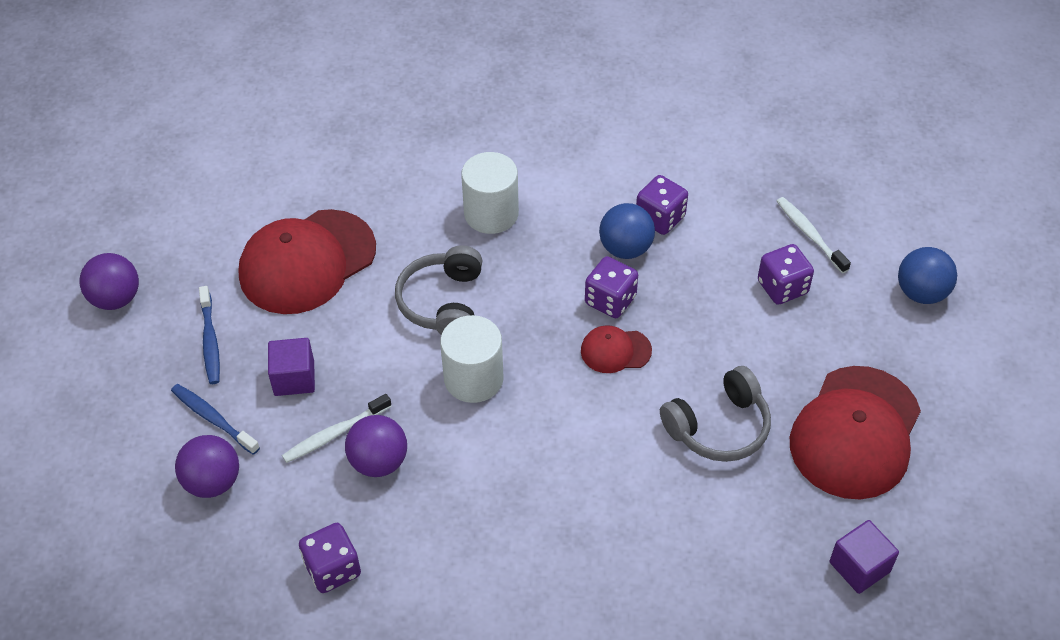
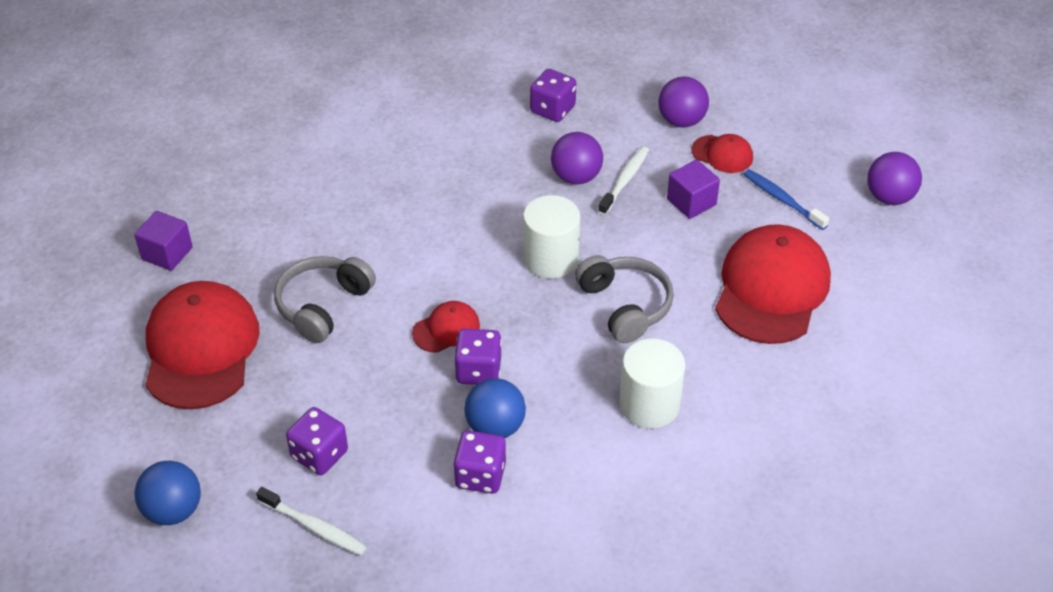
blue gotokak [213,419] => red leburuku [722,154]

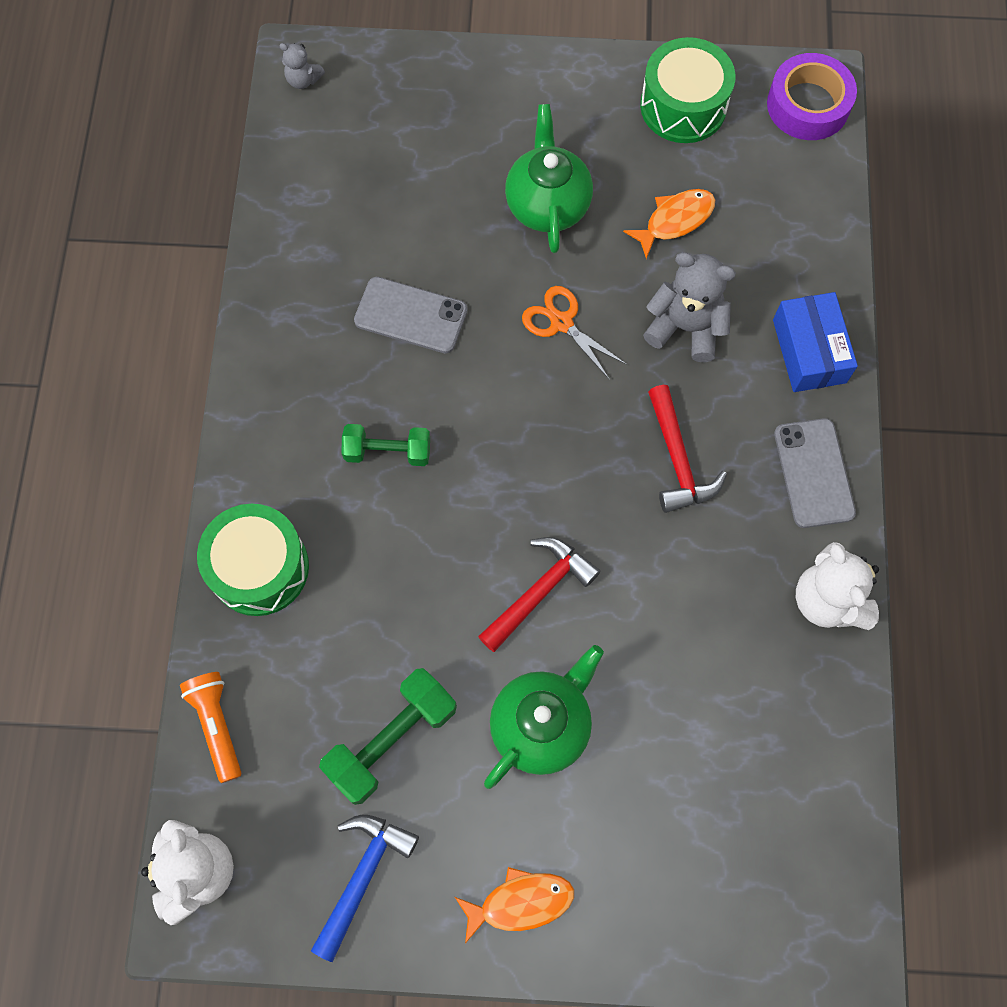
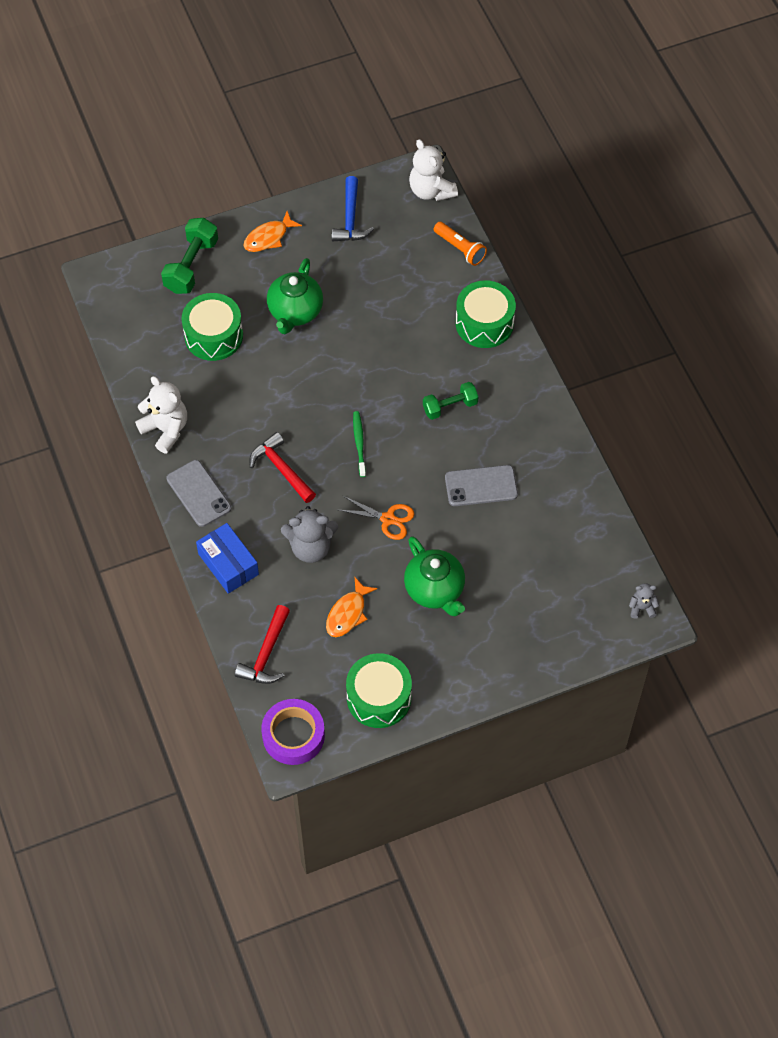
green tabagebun [392,740] => green tabagebun [191,265], moved
nothing => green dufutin [213,336]
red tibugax [540,591] => red tibugax [266,654], moved
nothing => green gotokak [359,443]

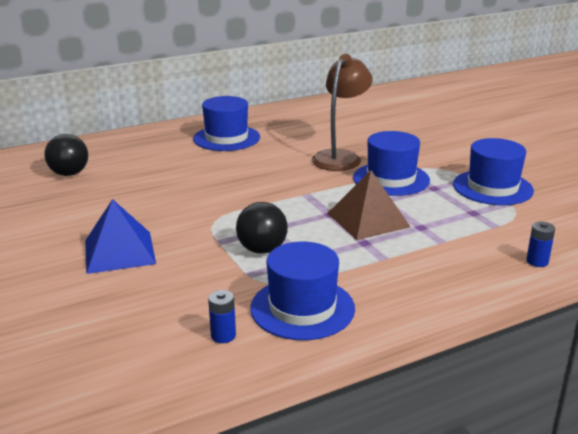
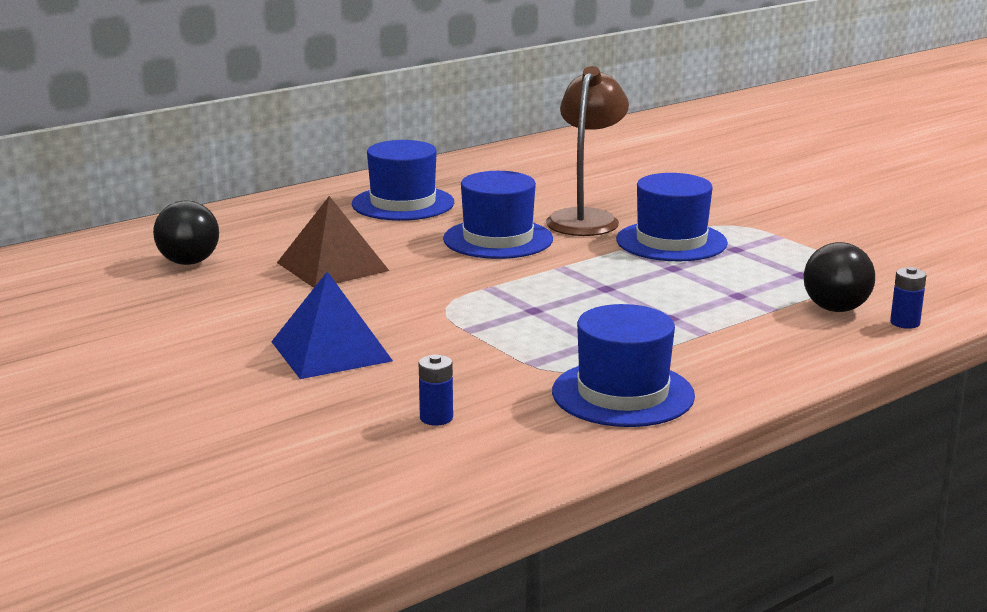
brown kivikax [368,220] => brown kivikax [332,266], moved
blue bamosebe [223,336] => blue bamosebe [436,418], moved
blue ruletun [492,187] => blue ruletun [498,239], moved
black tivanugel [262,249] => black tivanugel [835,309], moved

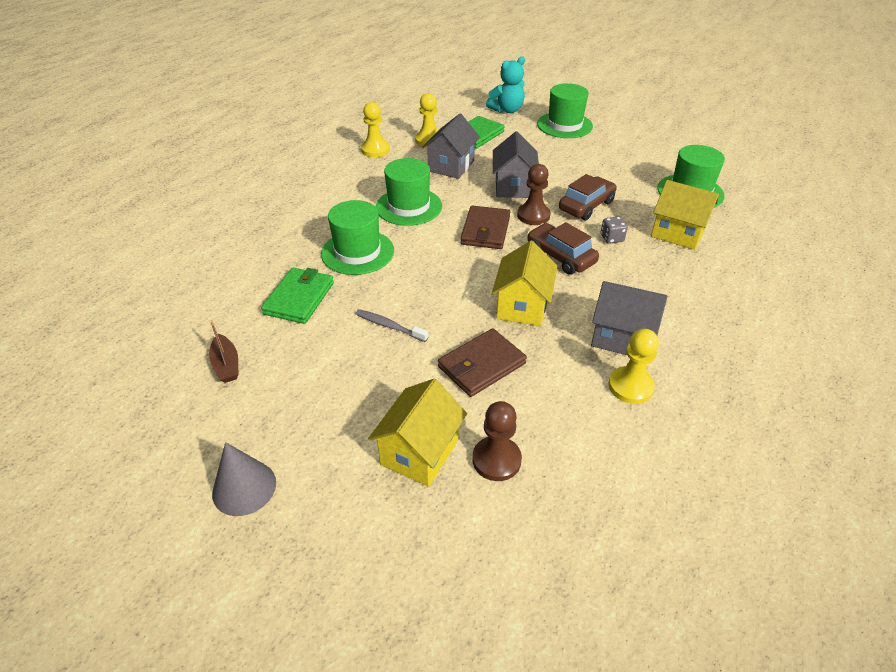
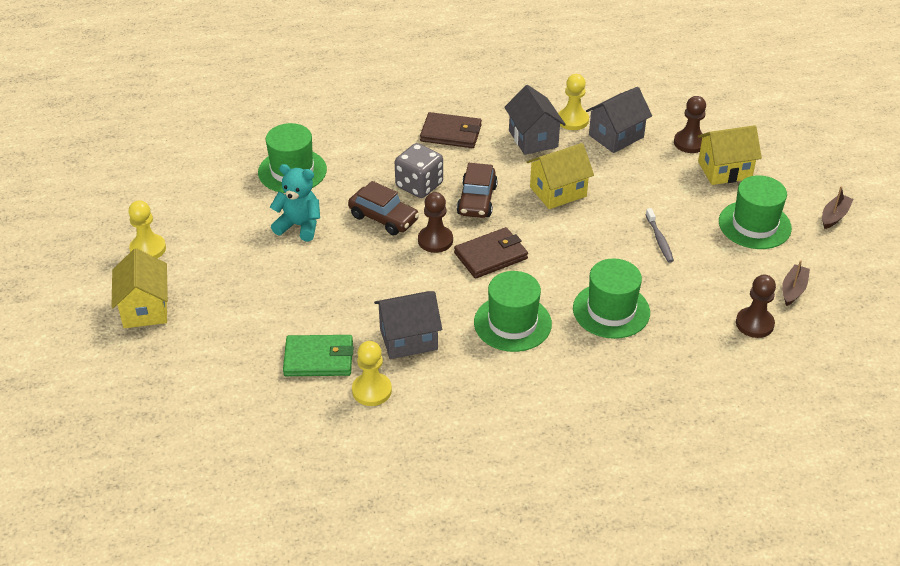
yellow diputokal [677,233] => yellow diputokal [145,308], moved
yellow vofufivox [375,150] => yellow vofufivox [148,249], moved
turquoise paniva [507,110] => turquoise paniva [299,226], moved
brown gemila [586,206] => brown gemila [383,218], 150 degrees counterclockwise
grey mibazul [611,238] => grey mibazul [419,185], x1.93
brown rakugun [481,365] => brown rakugun [451,133], moved
grey diputokal [513,187] => grey diputokal [616,136], moved
green ruletun [564,125] => green ruletun [754,225], moved
nothing => brown vofufivox [754,324]
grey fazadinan [244,487] => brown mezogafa [834,216]
green rakugun [299,298] => nothing

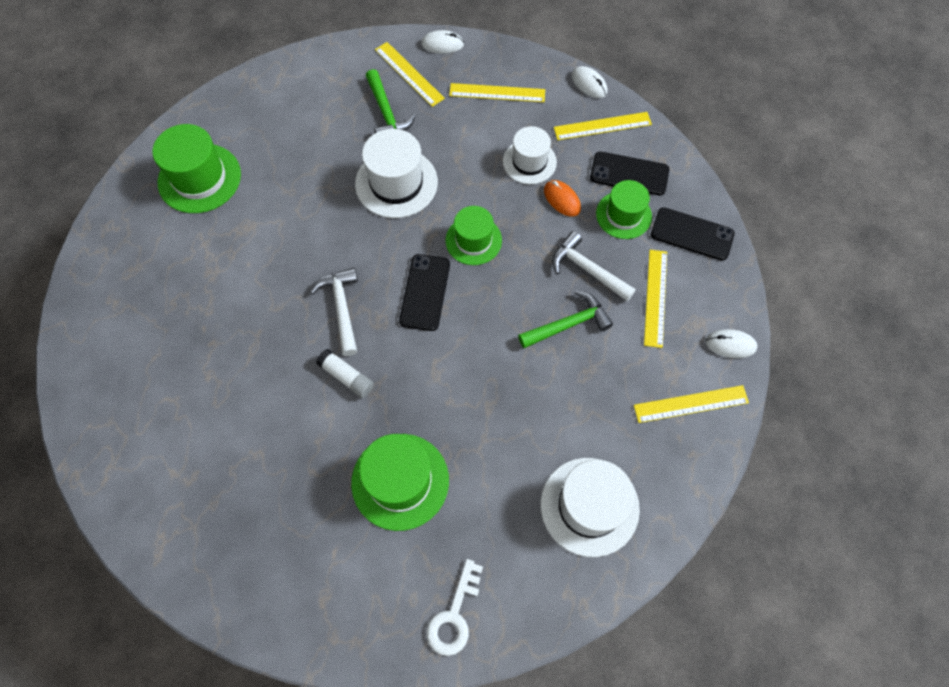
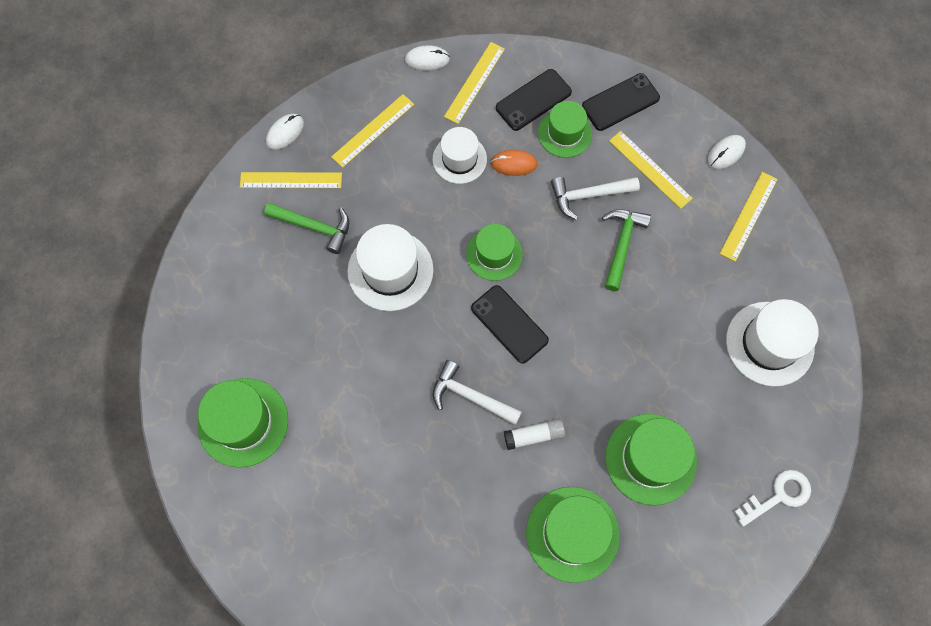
nothing => green ruletun [572,534]
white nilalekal [454,615] => white nilalekal [778,496], 90 degrees counterclockwise

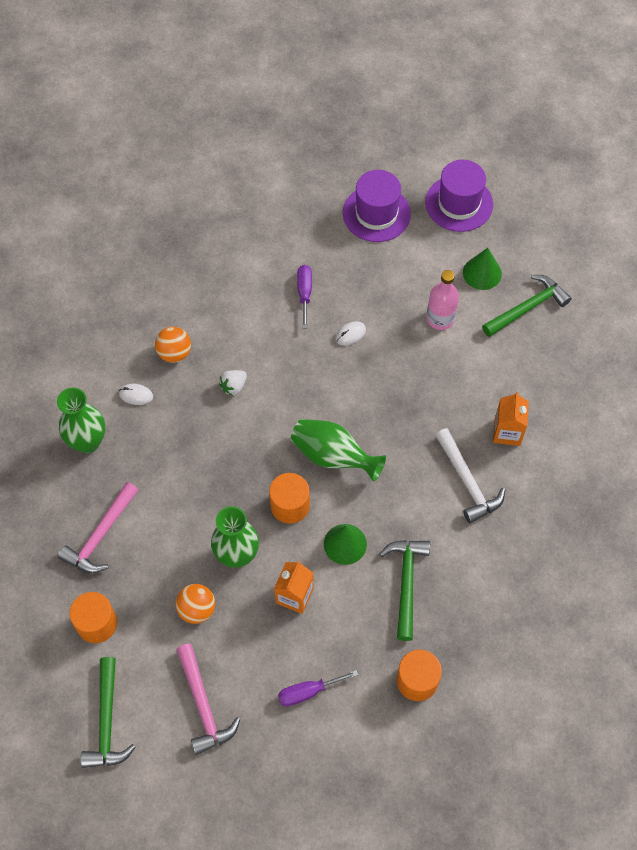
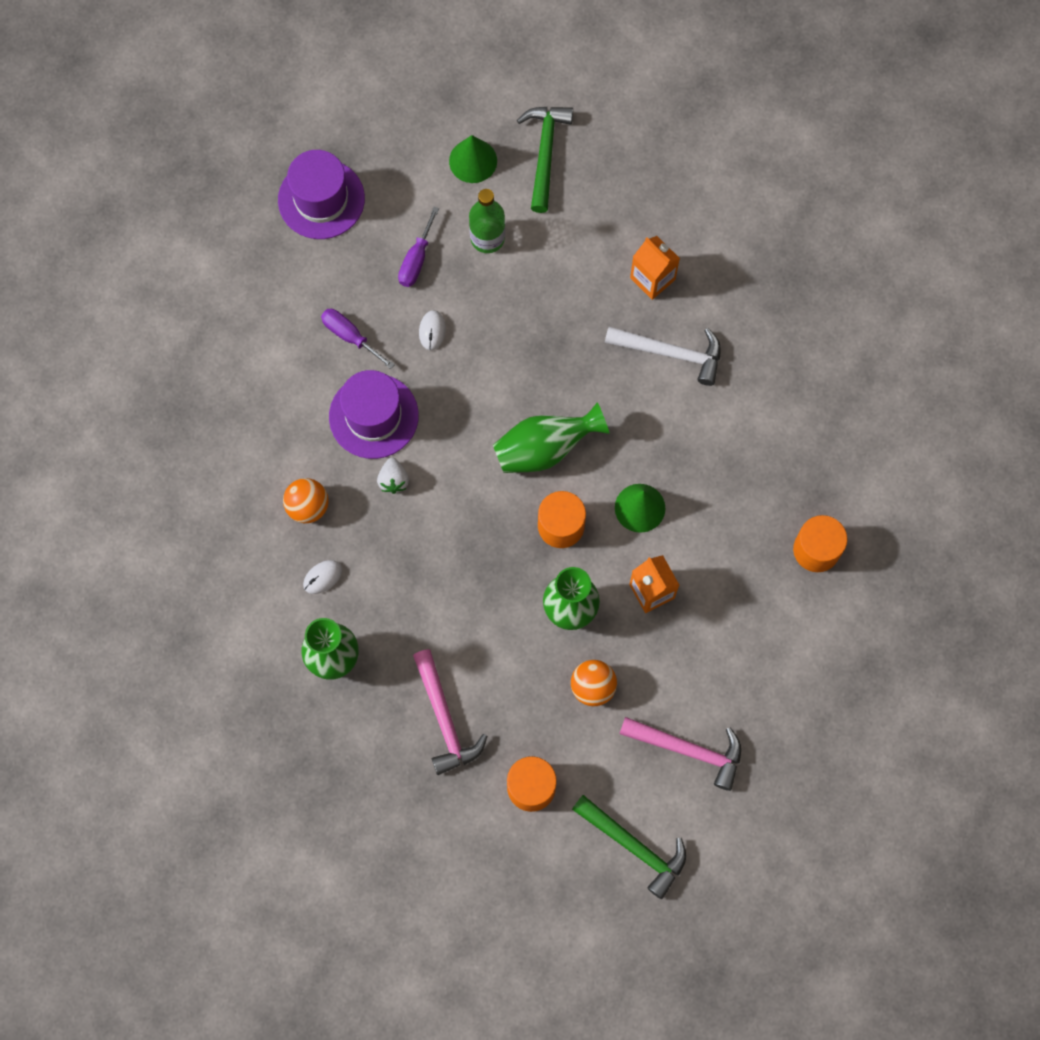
purple ruletun [459,203] => purple ruletun [373,416], moved
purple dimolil [308,692] => purple dimolil [416,260], moved
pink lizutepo [440,318] => green lizutepo [487,238]
green tibugax [406,583] => nothing

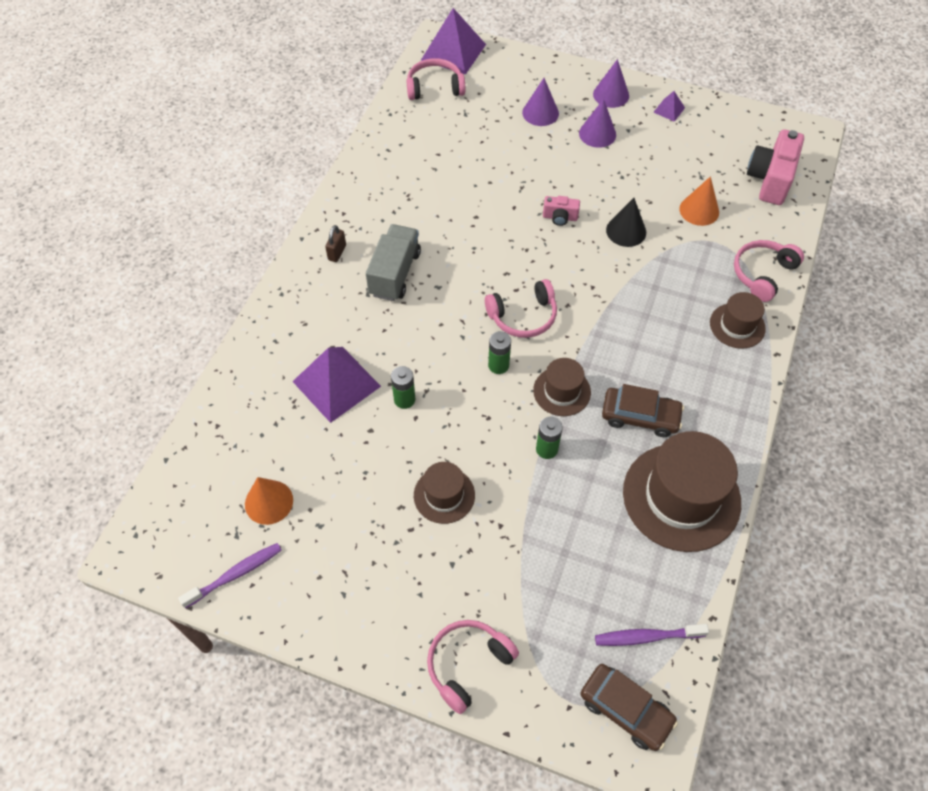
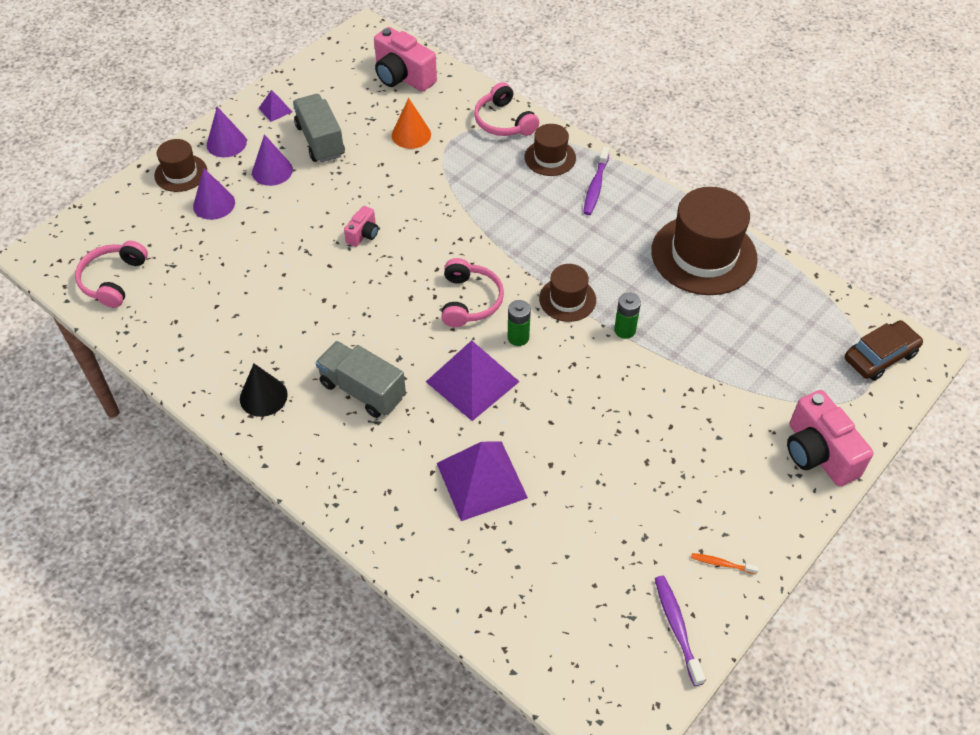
brown ruletun [444,495] => brown ruletun [181,173], moved
black fazadinan [626,231] => black fazadinan [263,396], moved
nothing => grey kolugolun [320,141]
purple kivikax [453,52] => purple kivikax [472,381], moved
purple gotokak [646,637] => purple gotokak [595,186], moved
nothing => orange gotokak [721,564]
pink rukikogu [468,664] => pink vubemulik [818,453]
orange fazadinan [269,502] => nothing
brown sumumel [337,253] => nothing
green bamosebe [404,399] => nothing
brown gemila [640,416] => nothing

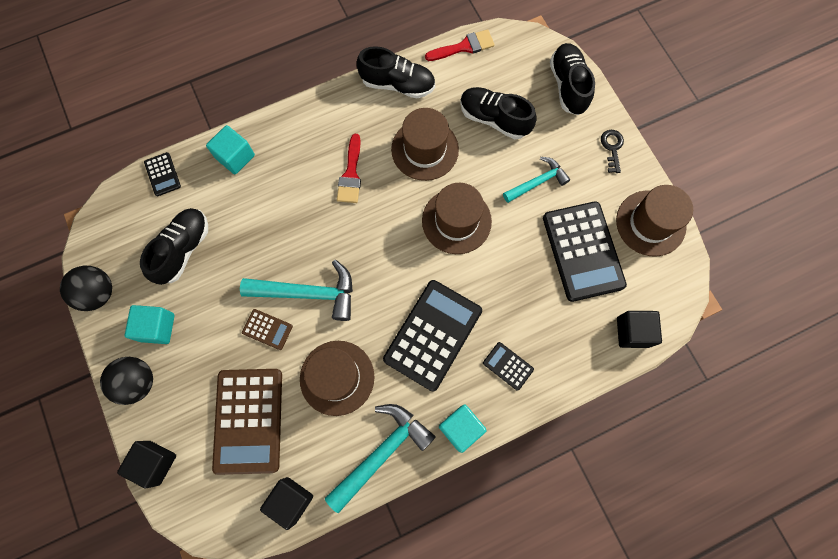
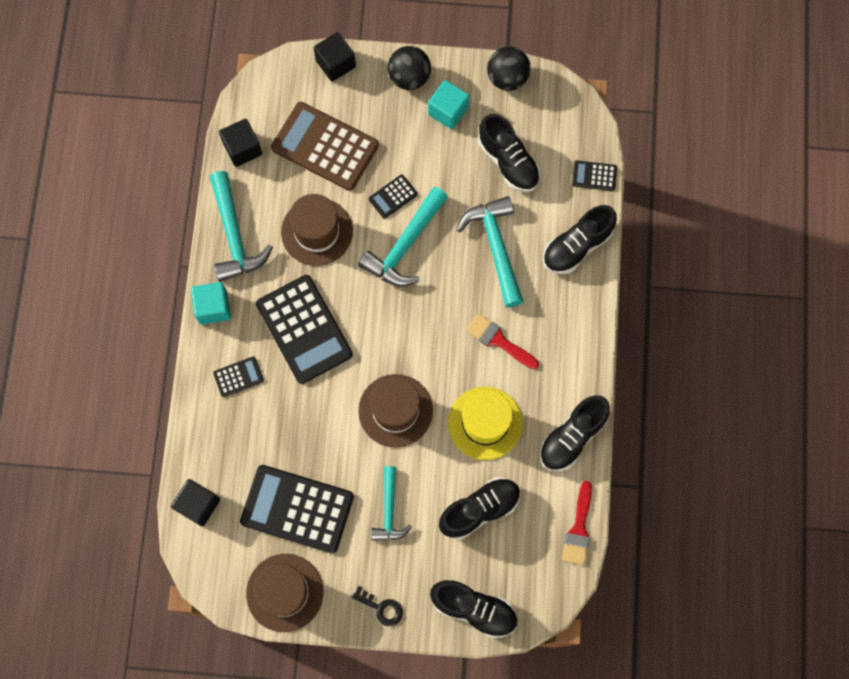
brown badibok [267,329] => black badibok [393,196]
brown ruletun [425,149] => yellow ruletun [485,423]
nothing => turquoise tibugax [496,247]
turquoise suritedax [235,157] => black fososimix [577,246]

